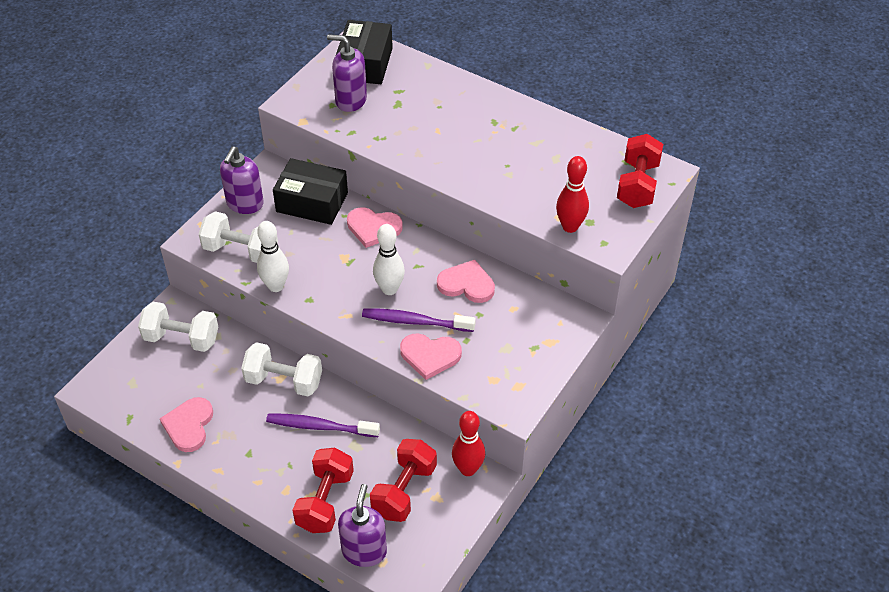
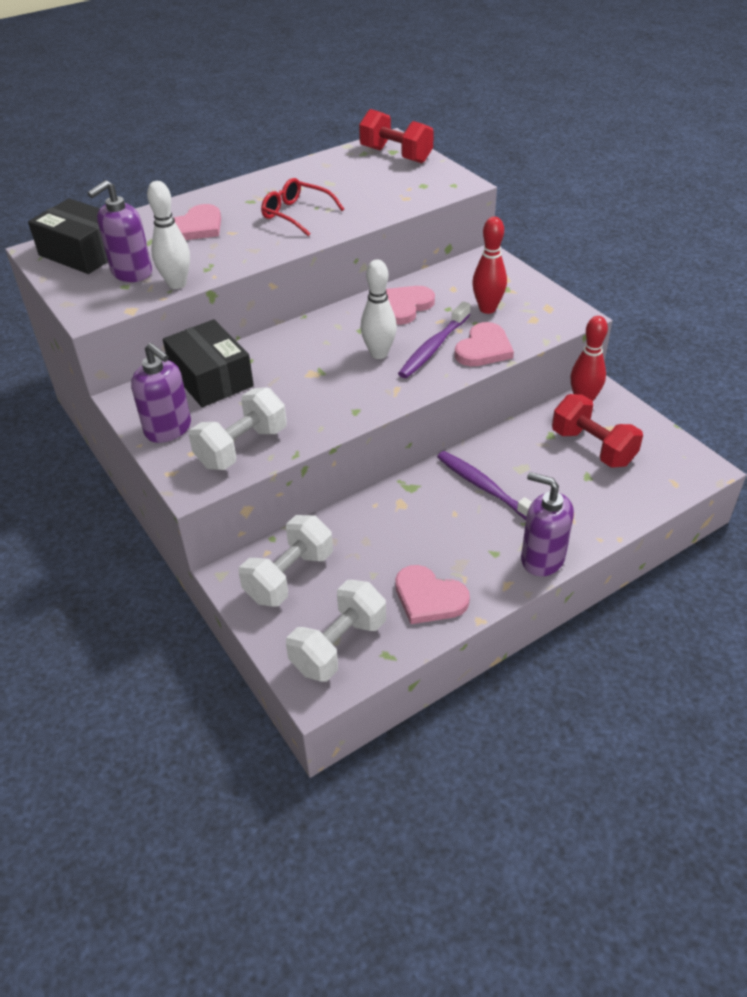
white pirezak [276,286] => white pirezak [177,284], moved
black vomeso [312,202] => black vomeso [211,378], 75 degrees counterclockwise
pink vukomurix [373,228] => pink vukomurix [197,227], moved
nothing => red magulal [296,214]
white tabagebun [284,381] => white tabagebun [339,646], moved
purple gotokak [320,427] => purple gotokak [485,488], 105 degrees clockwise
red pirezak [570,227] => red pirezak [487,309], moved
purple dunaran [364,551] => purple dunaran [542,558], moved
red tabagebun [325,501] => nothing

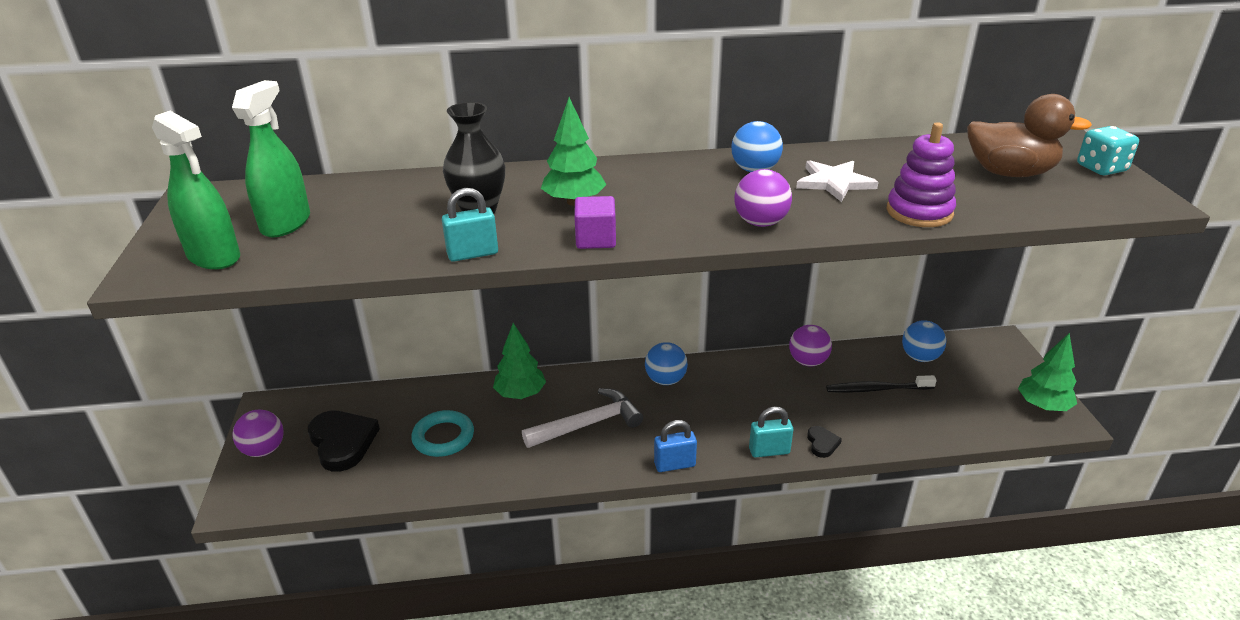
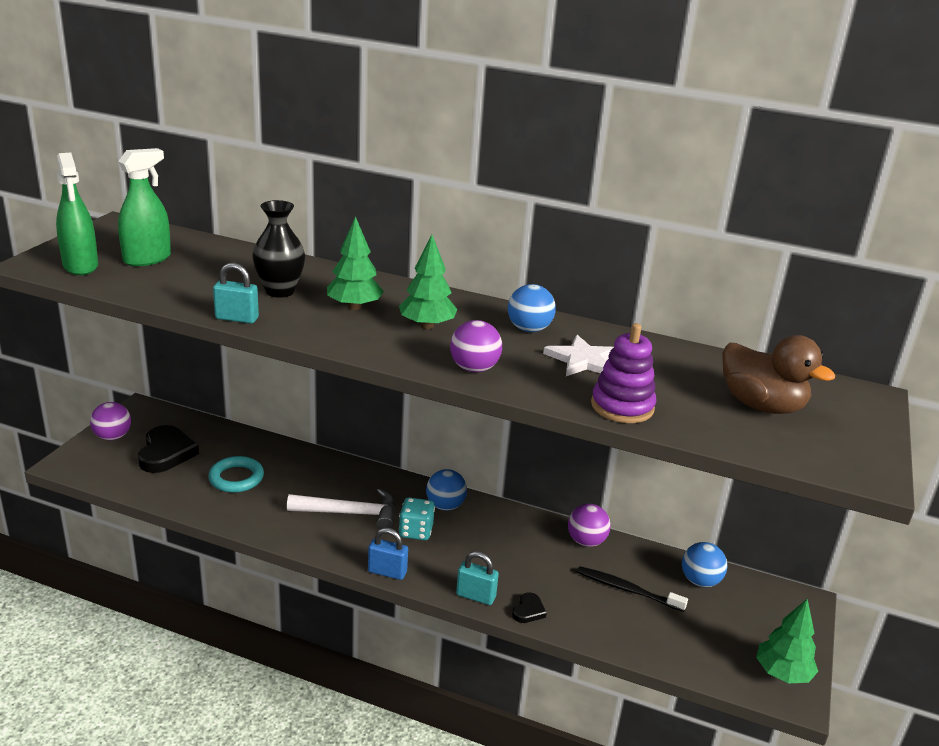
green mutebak [520,394] => green mutebak [427,326], moved
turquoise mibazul [1101,168] => turquoise mibazul [416,531], moved
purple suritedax [595,239] => nothing

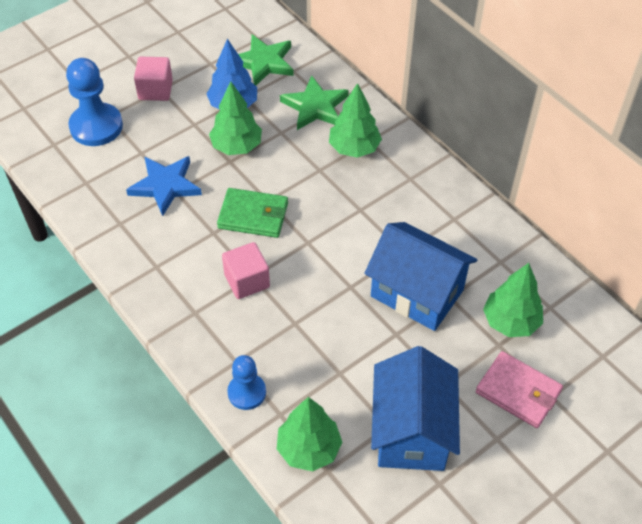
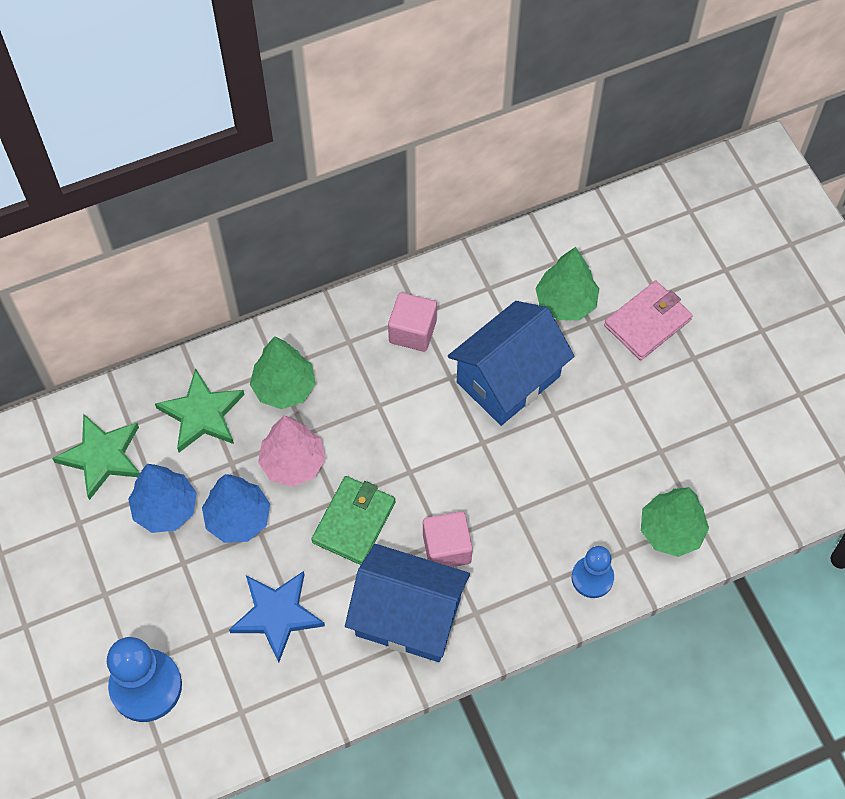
green mutebak [236,146] => blue mutebak [238,519]
nothing => pink mutebak [293,463]
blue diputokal [411,431] => blue diputokal [408,617], moved
pink suritedax [155,90] => pink suritedax [412,331], moved

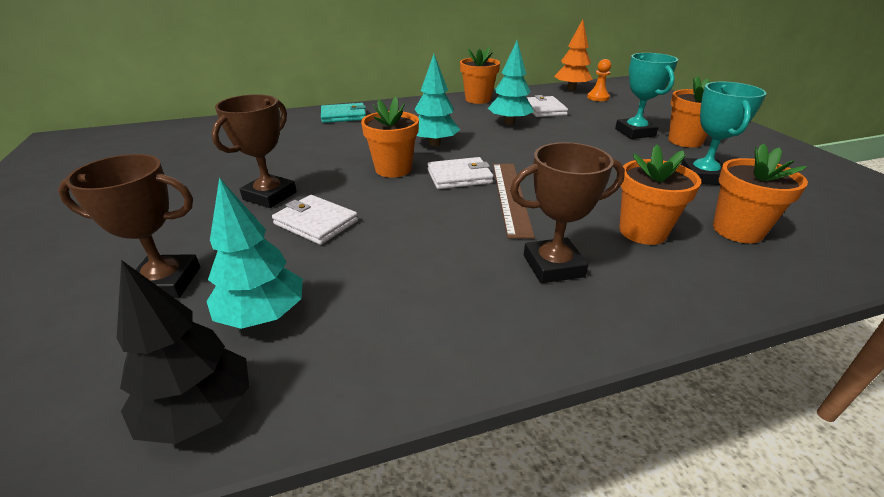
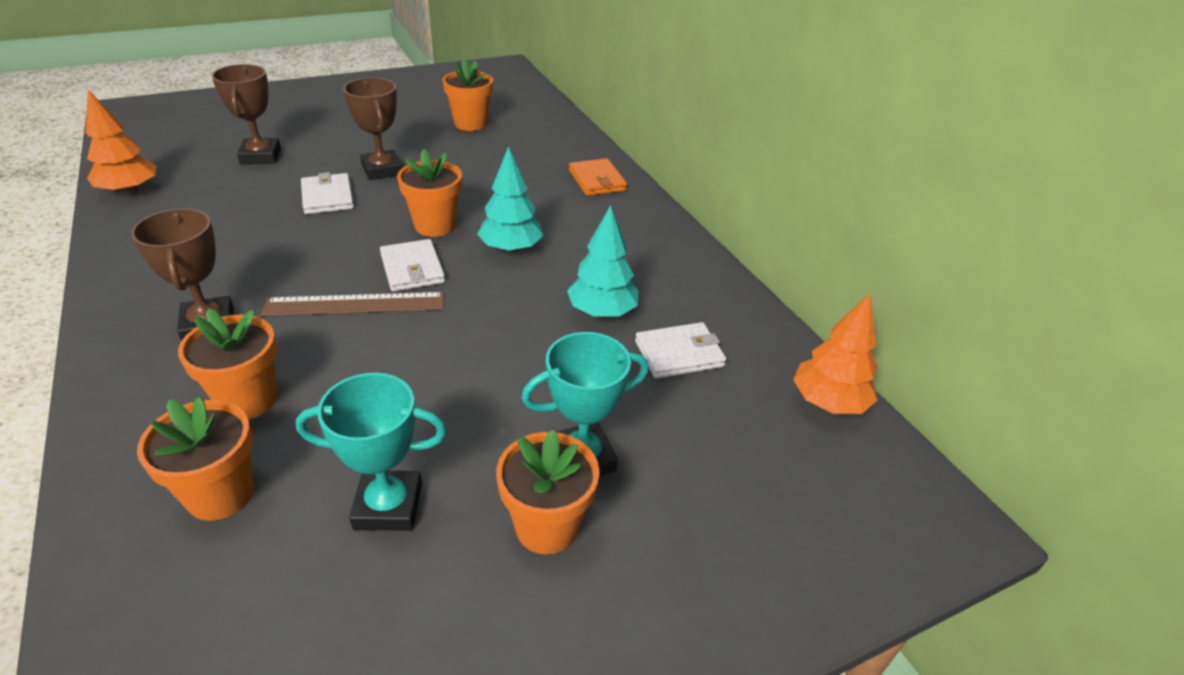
black mutebak [200,412] => orange mutebak [129,191]
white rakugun [316,222] => white rakugun [327,197], 45 degrees counterclockwise
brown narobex [270,196] => brown narobex [382,170], 45 degrees clockwise
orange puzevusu [478,99] => orange puzevusu [470,124], moved
turquoise rakugun [344,116] => orange rakugun [597,180]
turquoise mutebak [263,315] => nothing
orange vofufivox [598,97] => nothing

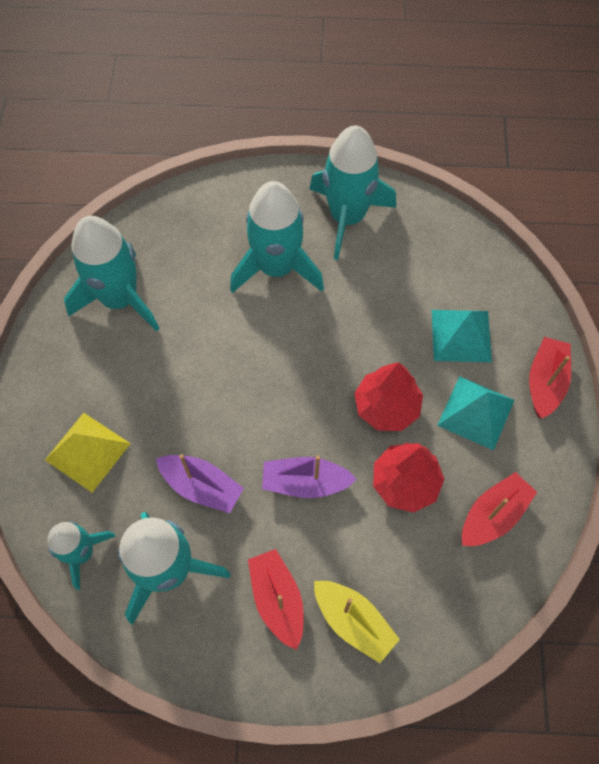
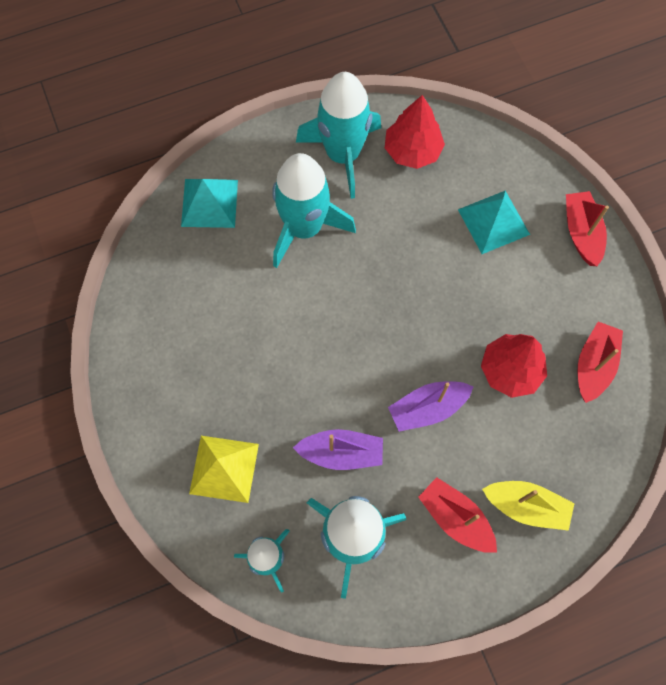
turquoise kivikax [476,412] => turquoise kivikax [209,203], moved
red mutebak [386,406] => red mutebak [412,151], moved
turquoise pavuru [119,299] => nothing

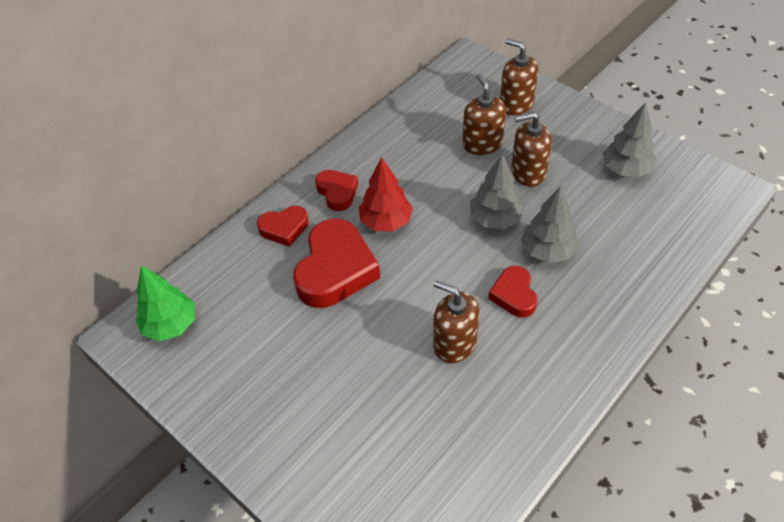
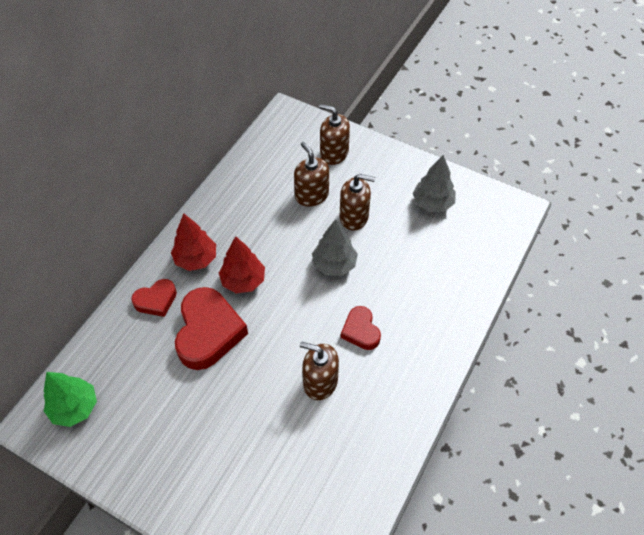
red vukomurix [337,192] => red mutebak [196,259]
brown dunaran [528,172] => brown dunaran [354,217], 150 degrees counterclockwise
grey mutebak [547,251] => nothing

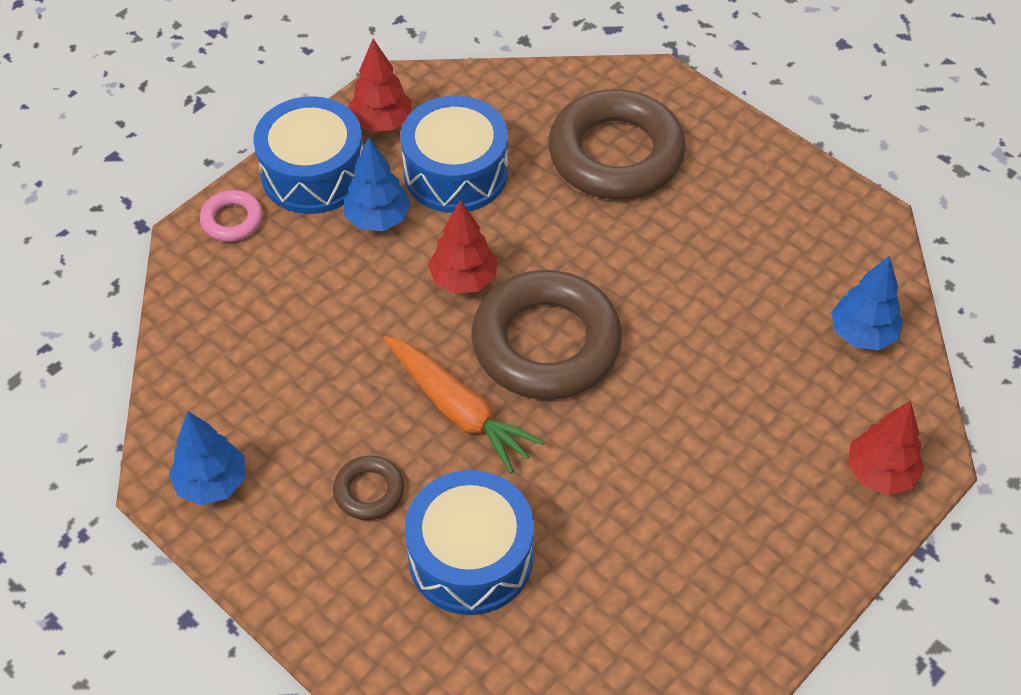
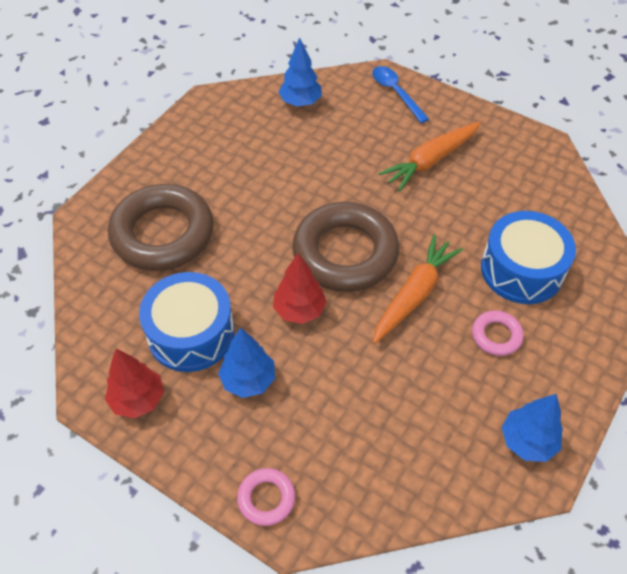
red mutebak [880,473] => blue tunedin [395,93]
nothing => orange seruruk [430,161]
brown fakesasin [369,491] => pink fakesasin [496,335]
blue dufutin [313,173] => nothing

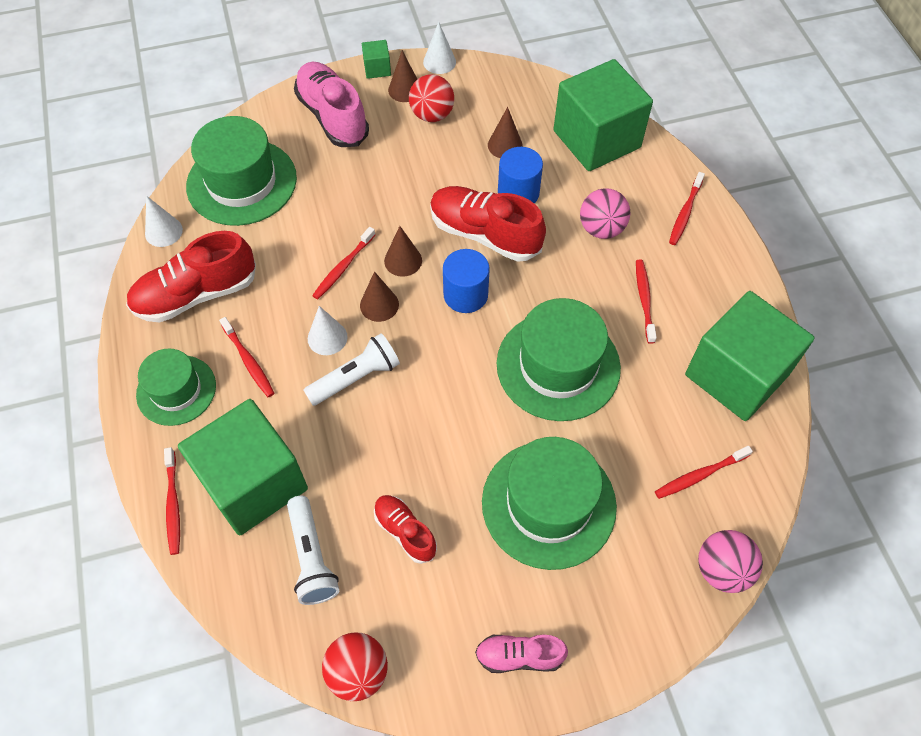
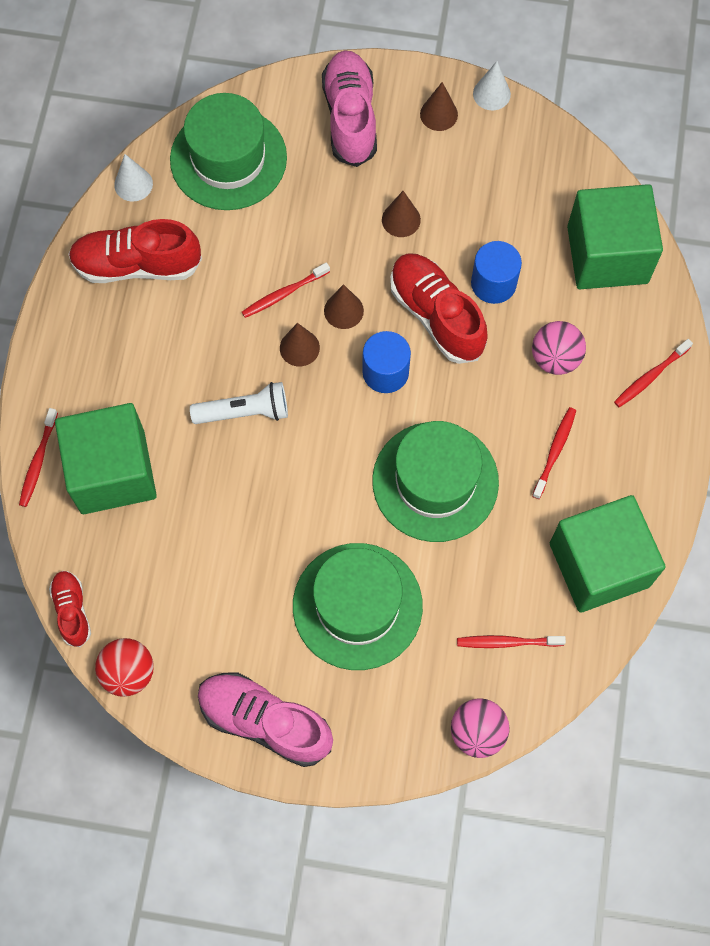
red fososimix [405,531] => red fososimix [72,610], moved
pink fososimix [519,656] => pink fososimix [265,721], x1.78
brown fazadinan [505,145] => brown fazadinan [401,219], moved
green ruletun [176,390] => nothing
red gotokak [248,361] => nothing
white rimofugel [311,557] => nothing
white fazadinan [327,338] => nothing
green suritedax [377,69] => nothing
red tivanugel [432,115] => nothing

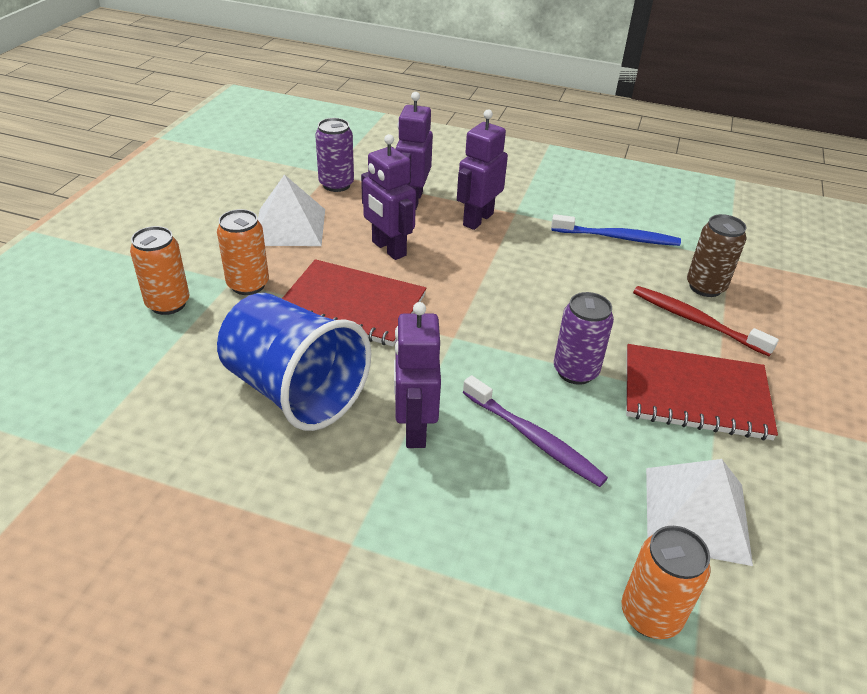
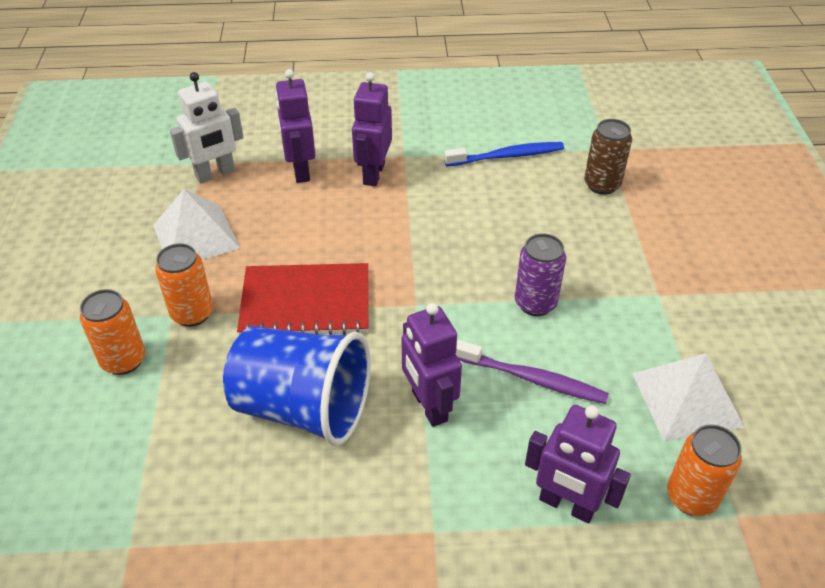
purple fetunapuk [336,184] => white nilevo [215,174]
purple nilevo [388,249] => purple nilevo [566,505], moved
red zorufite [695,394] => nothing
red gotokak [696,321] => nothing

